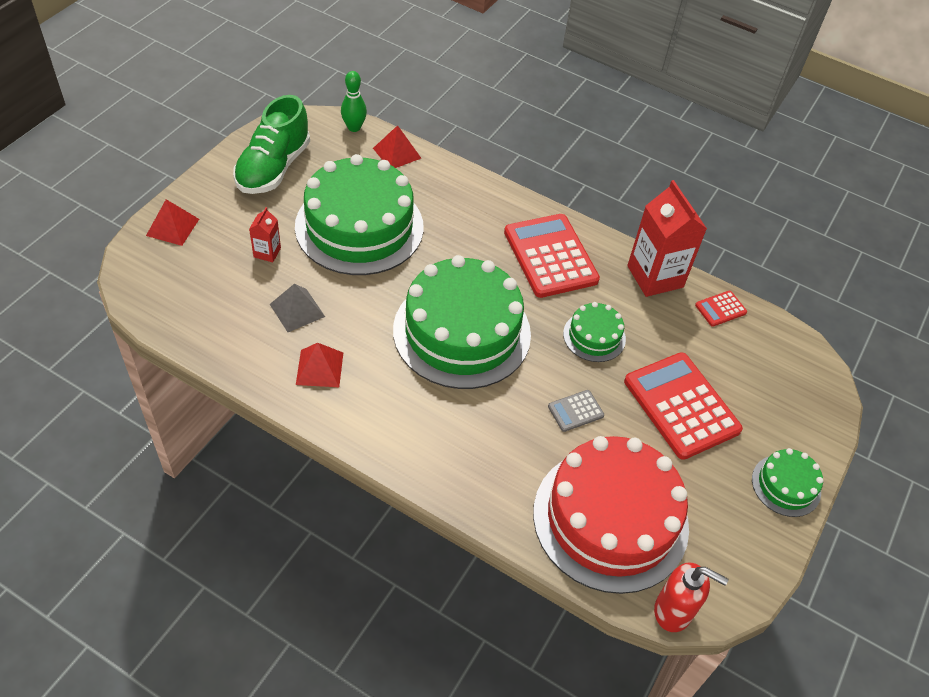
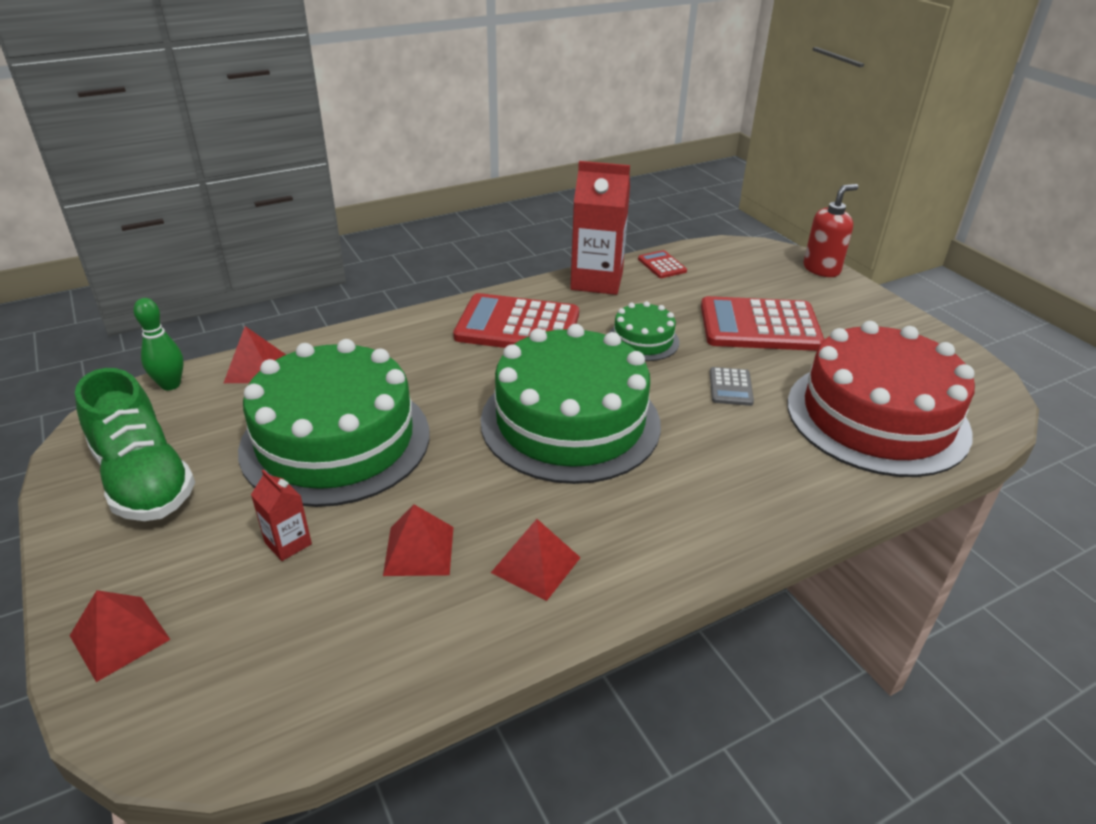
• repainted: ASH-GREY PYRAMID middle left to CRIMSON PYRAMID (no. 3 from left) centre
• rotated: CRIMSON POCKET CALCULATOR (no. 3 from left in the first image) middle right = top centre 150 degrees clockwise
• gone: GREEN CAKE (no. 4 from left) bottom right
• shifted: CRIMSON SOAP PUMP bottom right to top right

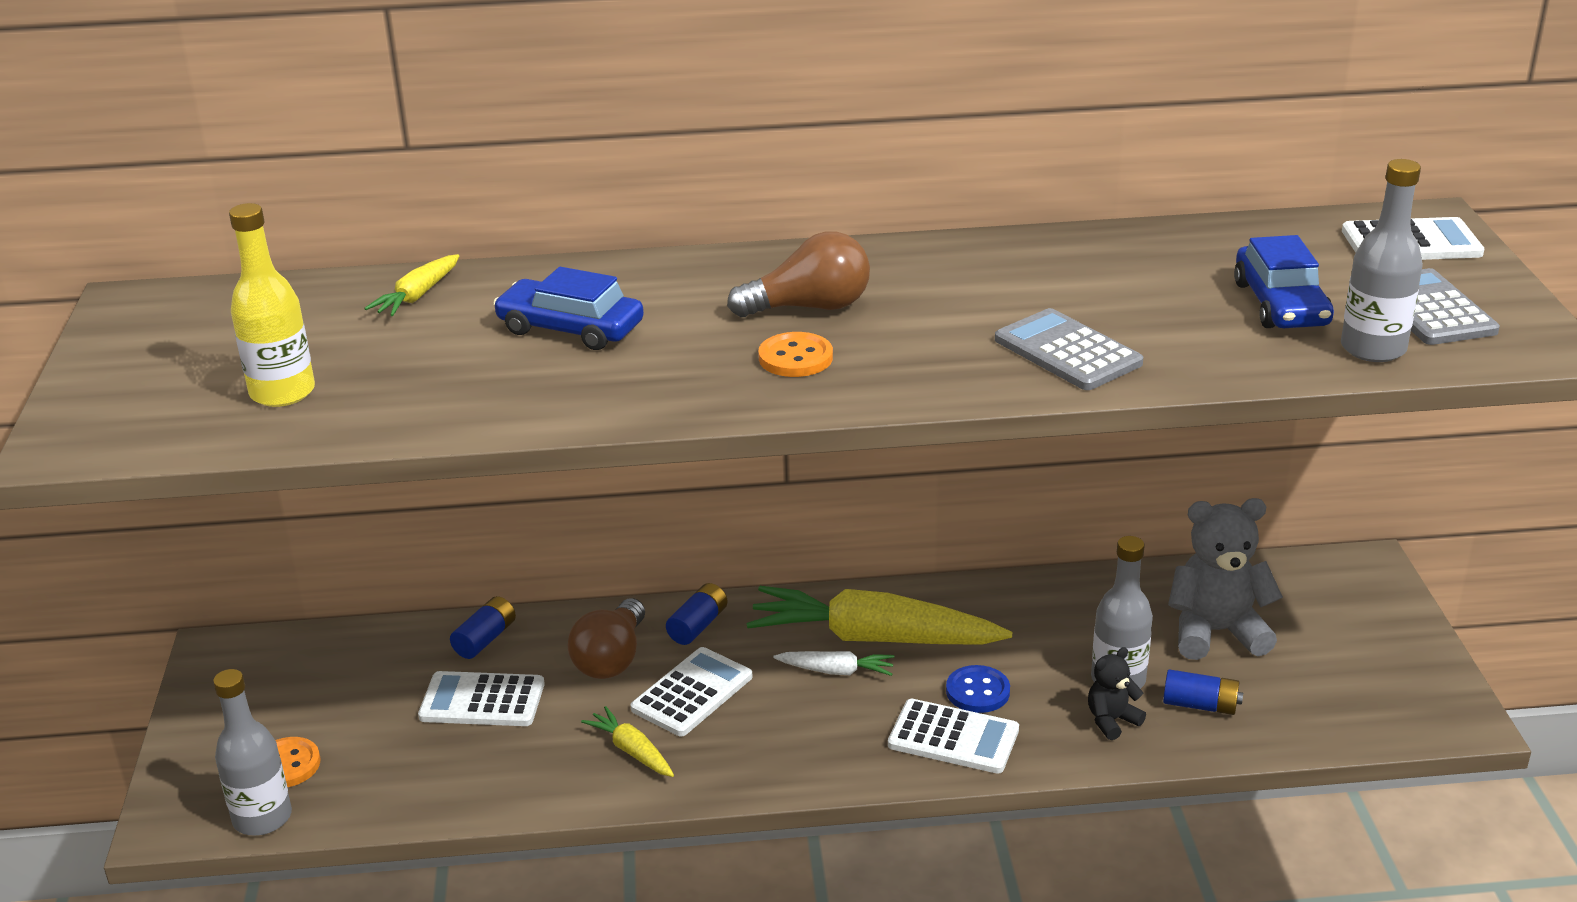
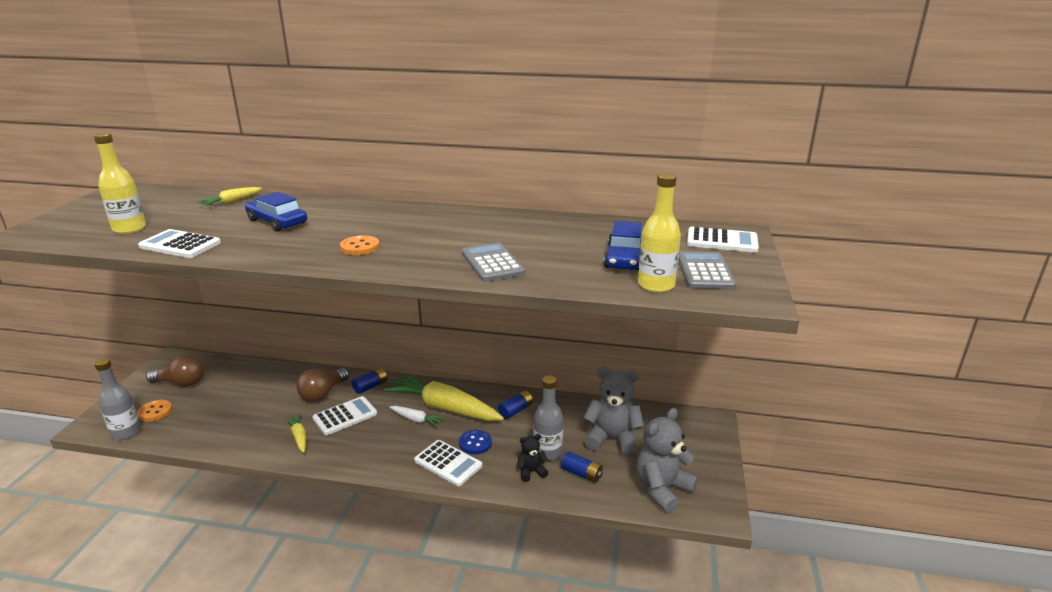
• repainted: ASH-GREY FLASK (no. 3 from left) top right to YELLOW FLASK (no. 2 from left) centre
• shifted: RUSSET BULB (no. 2 from left in the first image) top centre to RUSSET BULB (no. 1 from left) middle left
• shifted: ROYAL BLUE POWER CELL (no. 1 from left in the first image) bottom left to ROYAL BLUE POWER CELL (no. 2 from left) bottom centre
• shifted: PURE WHITE POCKET CALCULATOR (no. 1 from left) bottom left to middle left
• new: ASH-GREY TEDDY BEAR (no. 2 from left) bottom centre

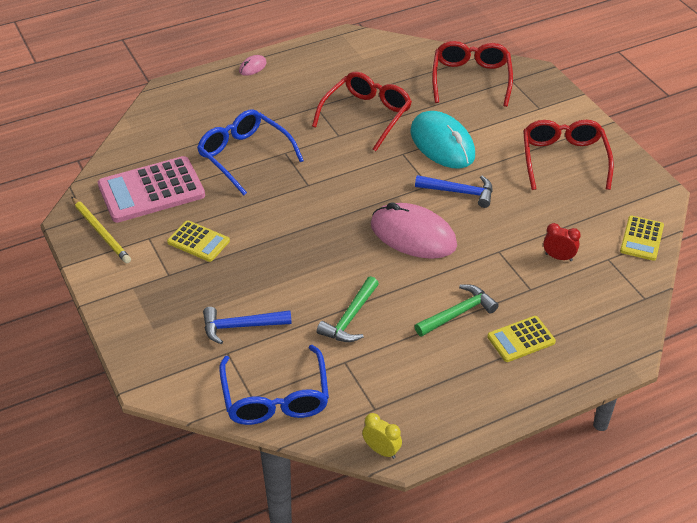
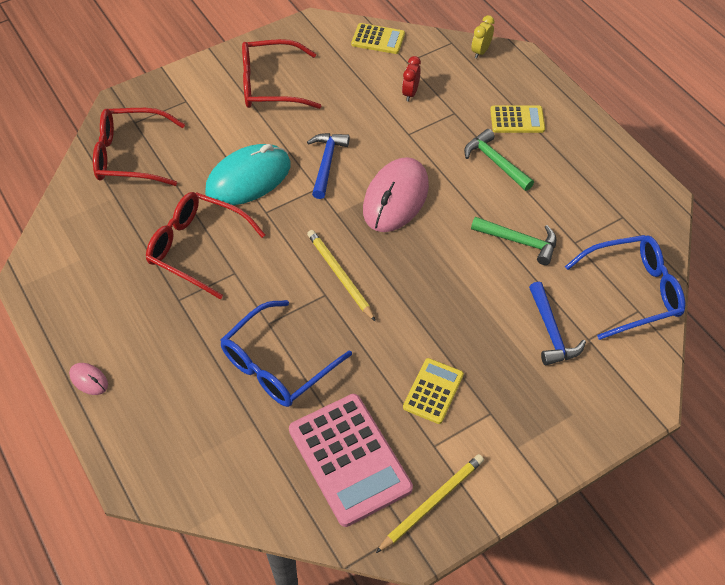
• rotated: YELLOW POCKET CALCULATOR (no. 2 from left in the first image) middle right = top right 60 degrees counterclockwise
• shifted: YELLOW BEDSIDE CLOCK bottom centre to top centre
• new: YELLOW WOODEN PENCIL (no. 1 from left) centre

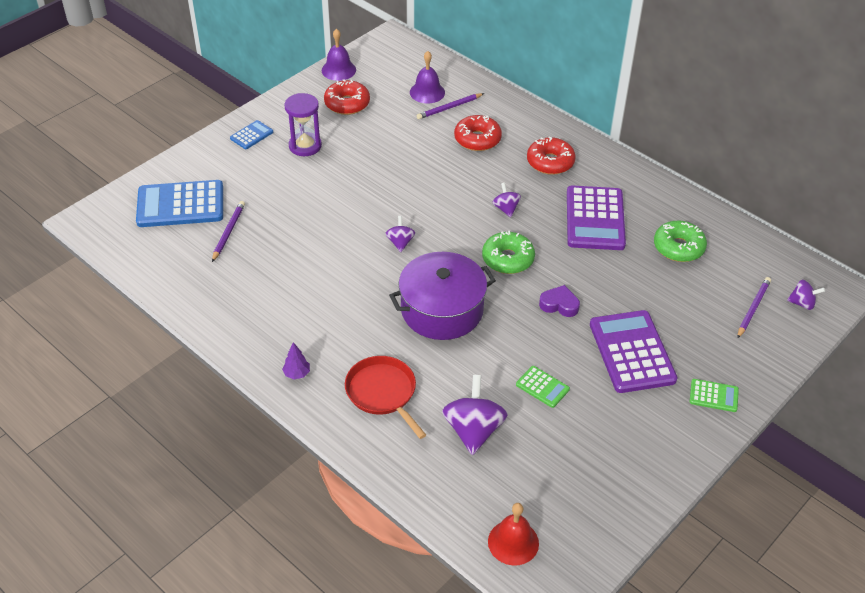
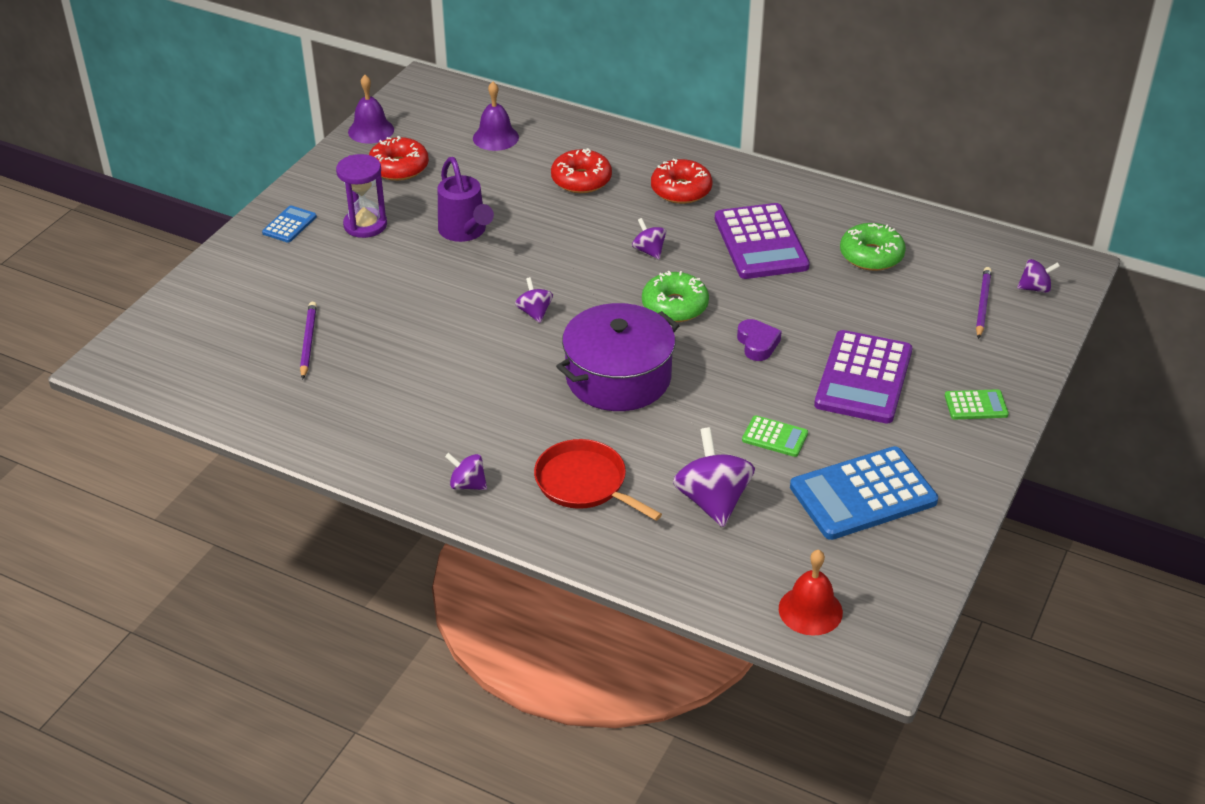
• gone: ROYAL PURPLE WOODEN PENCIL (no. 2 from left) top centre
• shifted: ROYAL BLUE POCKET CALCULATOR (no. 1 from left in the first image) middle left to ROYAL BLUE POCKET CALCULATOR (no. 2 from left) middle right
• rotated: ROYAL PURPLE HEART SHAPE centre = centre 75 degrees clockwise
• rotated: ROYAL PURPLE POCKET CALCULATOR (no. 2 from left) middle right = middle right 135 degrees counterclockwise
• swapped: ROYAL PURPLE FIR TREE centre to ROYAL PURPLE SPINNING TOP (no. 1 from left) centre
• new: ROYAL PURPLE WATERING POT top centre

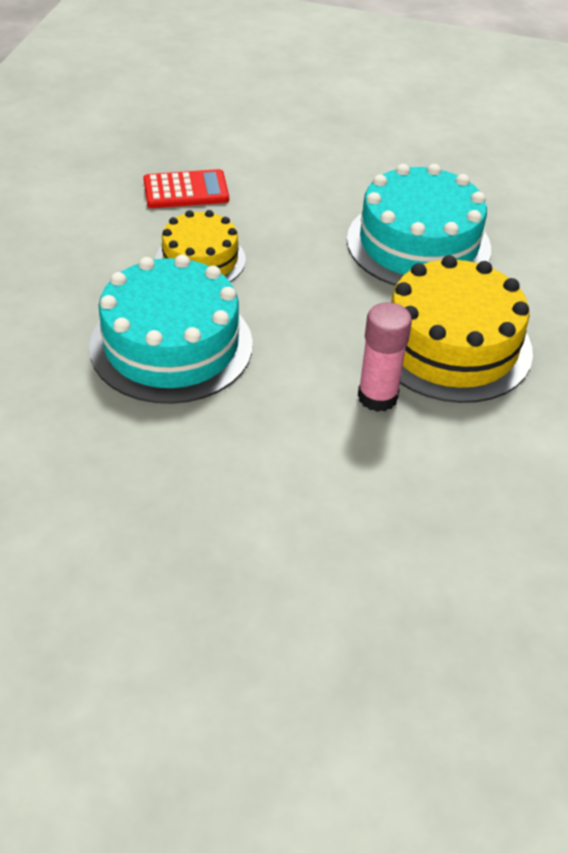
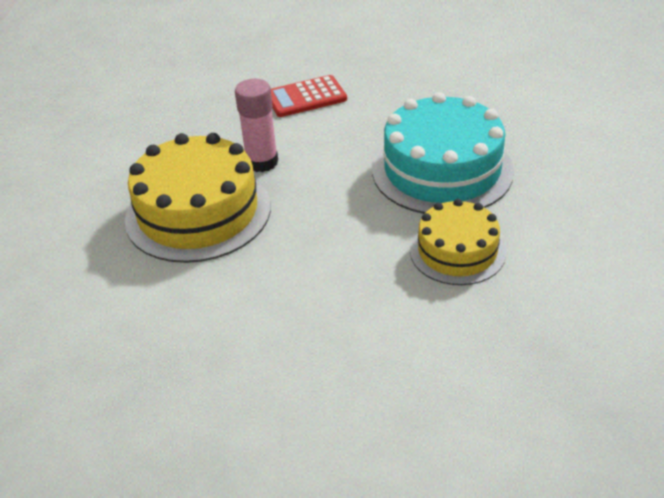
• gone: TURQUOISE CAKE (no. 2 from left) top right
• shifted: CRIMSON POCKET CALCULATOR top left to top centre

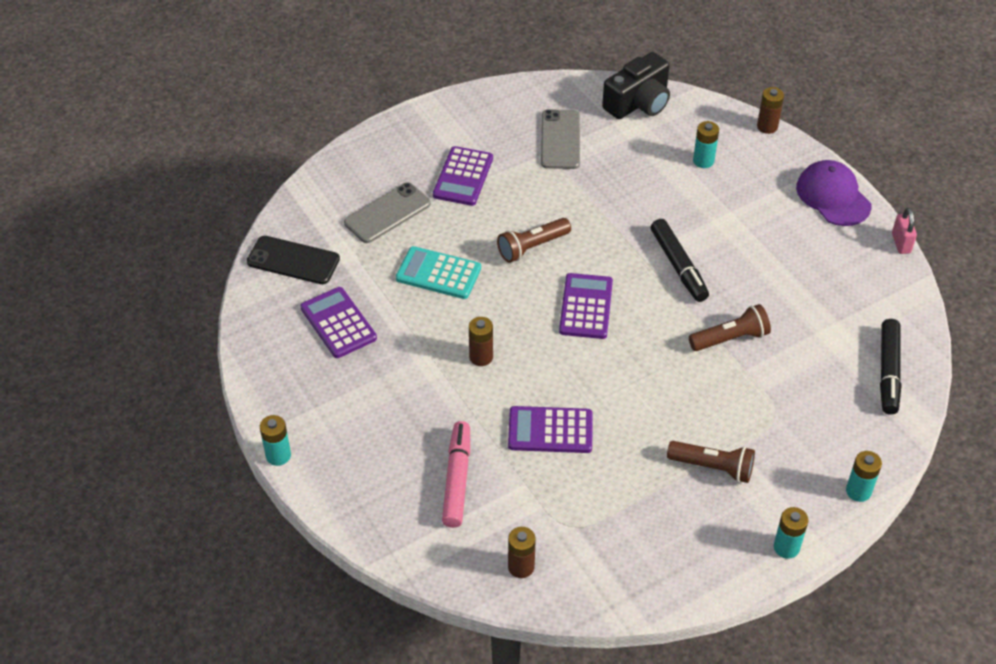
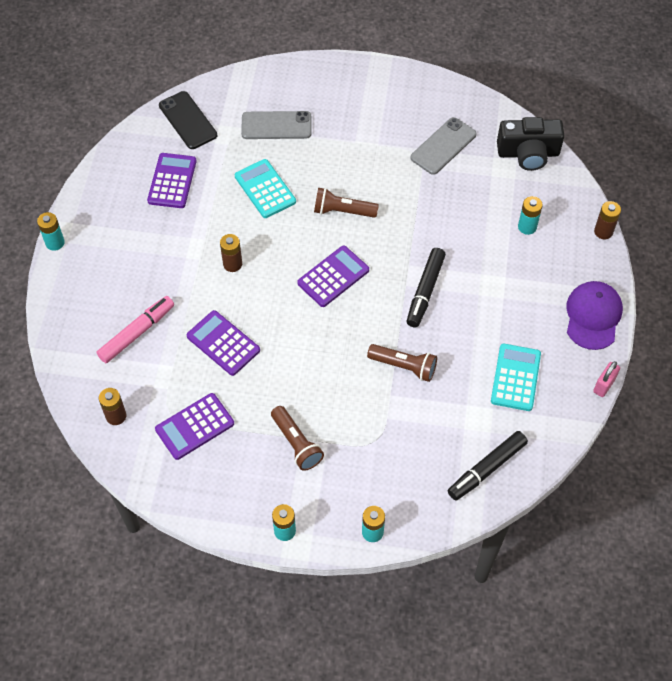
• shifted: ROYAL PURPLE POCKET CALCULATOR (no. 2 from left) top centre to middle left
• new: TURQUOISE POCKET CALCULATOR (no. 2 from left) middle right

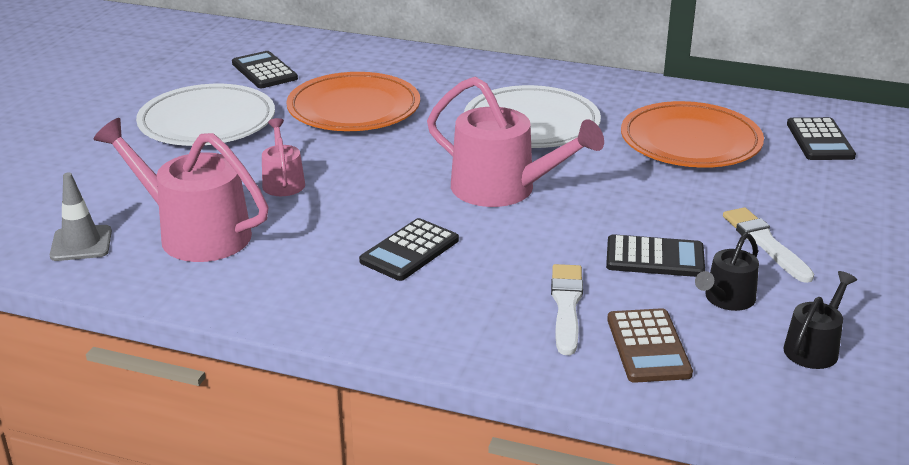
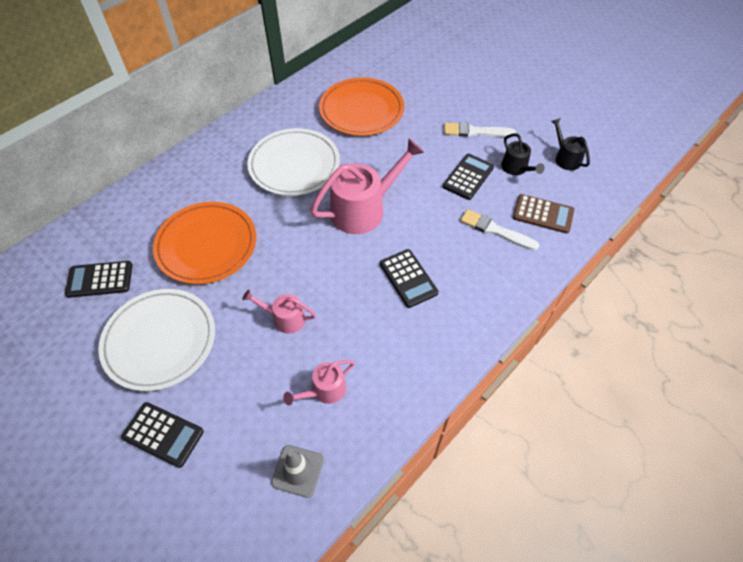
• shifted: BLACK POCKET CALCULATOR (no. 4 from left in the first image) top right to BLACK POCKET CALCULATOR (no. 2 from left) bottom left
• scaled: ROSE-PINK WATERING POT (no. 1 from left in the first image) middle left = bottom centre x0.52

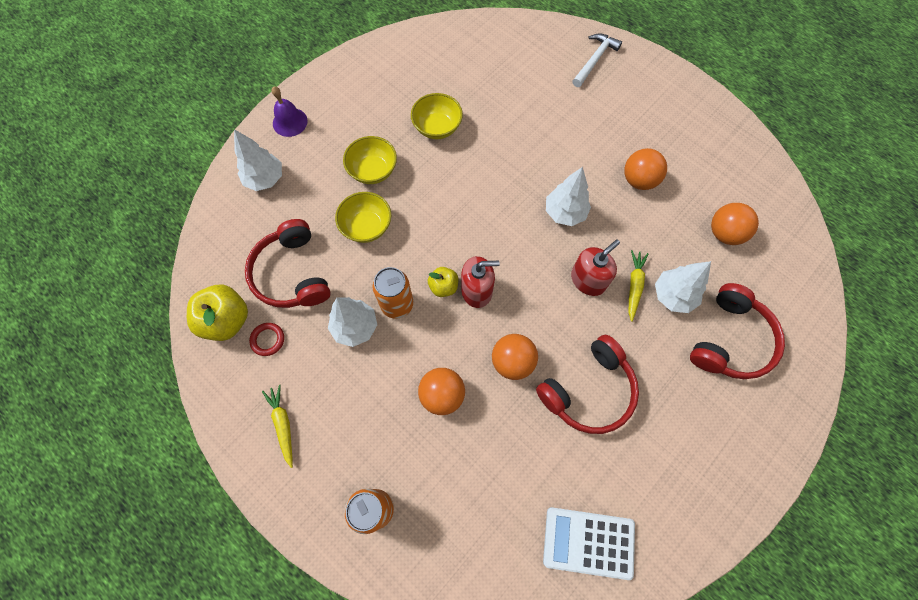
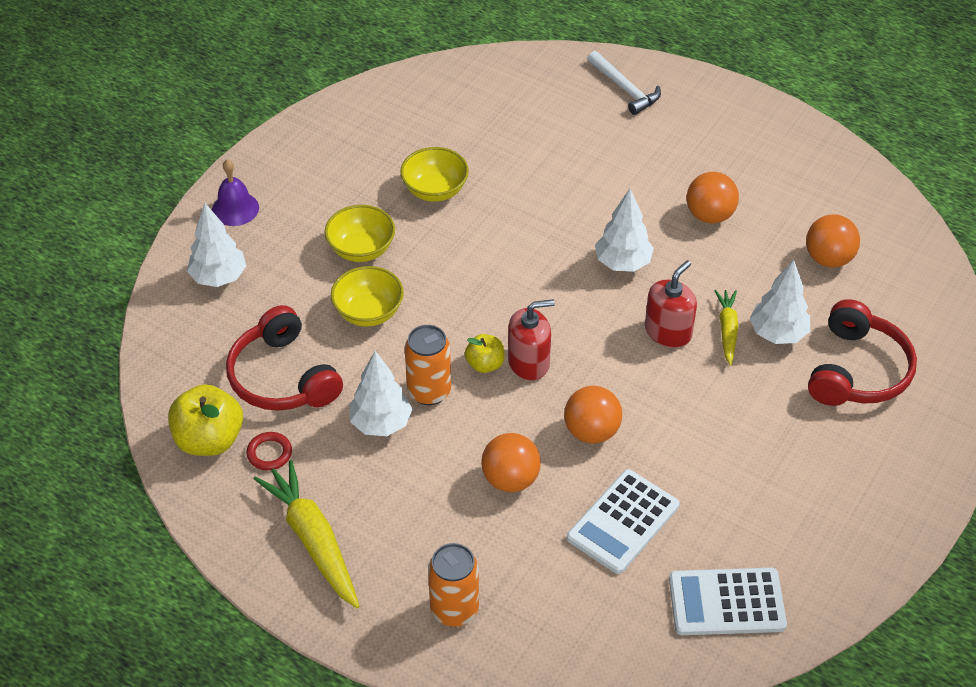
• rotated: PURE WHITE CARPENTER'S HAMMER top centre = top centre 120 degrees clockwise
• gone: CRIMSON HEADSET (no. 2 from left) centre
• scaled: YELLOW ROOT VEGETABLE (no. 1 from left) bottom left = bottom left x1.74
• new: PURE WHITE POCKET CALCULATOR (no. 1 from left) bottom centre

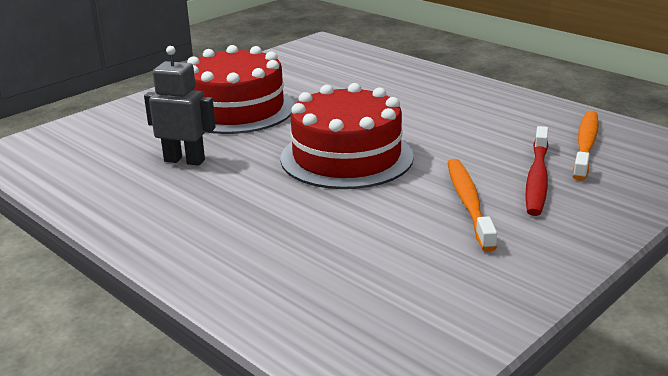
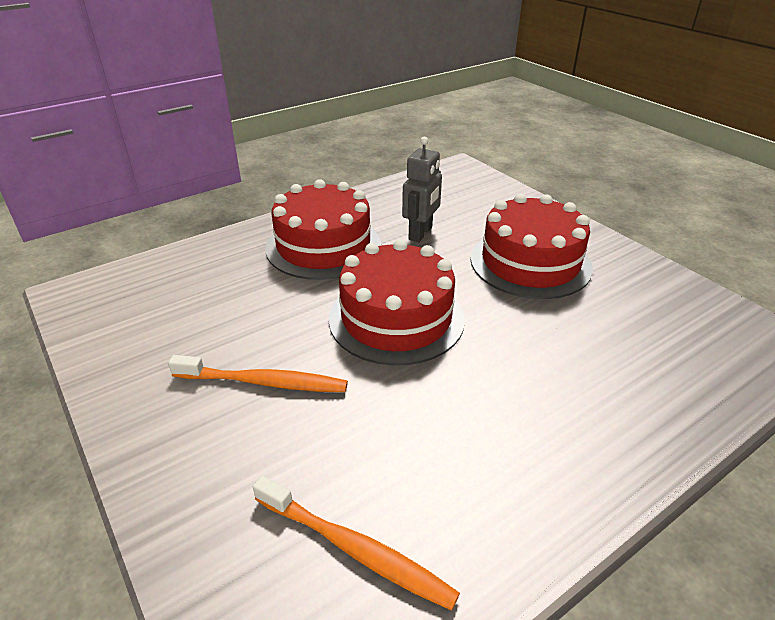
• gone: CRIMSON TOOTHBRUSH middle right
• new: CRIMSON CAKE (no. 1 from left) centre

